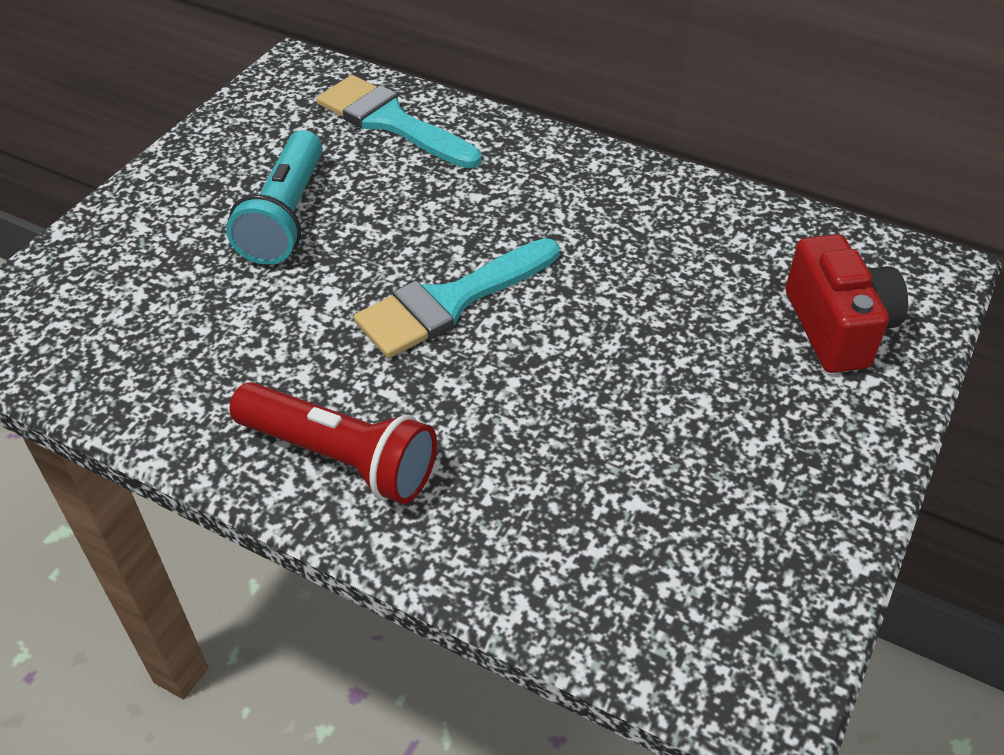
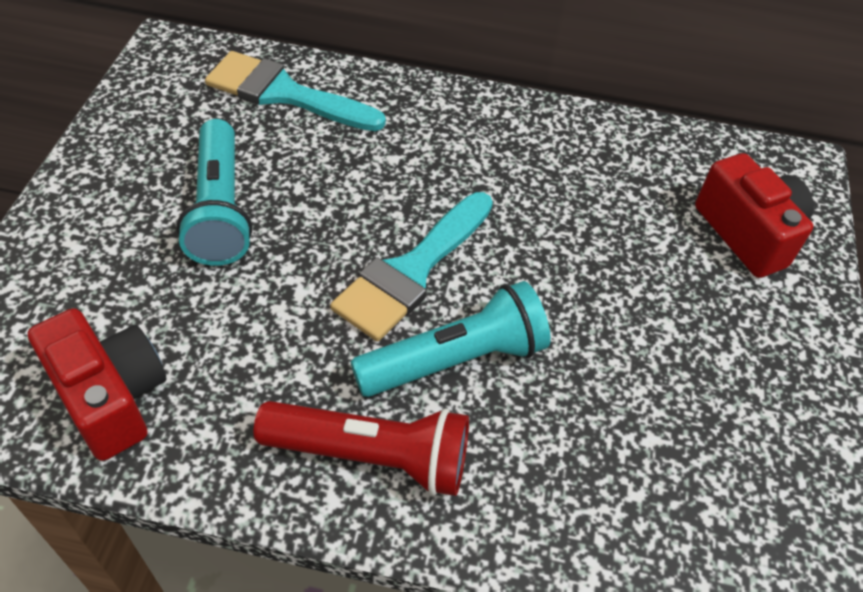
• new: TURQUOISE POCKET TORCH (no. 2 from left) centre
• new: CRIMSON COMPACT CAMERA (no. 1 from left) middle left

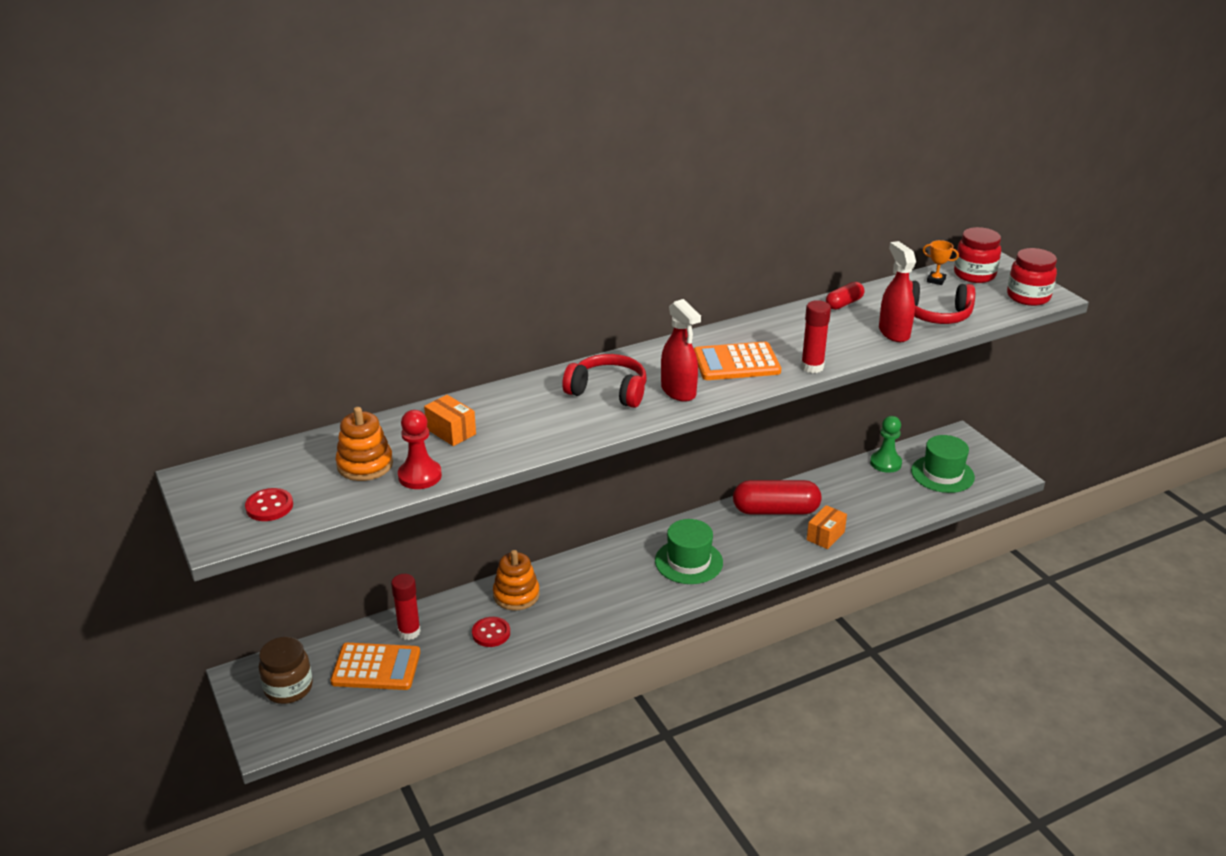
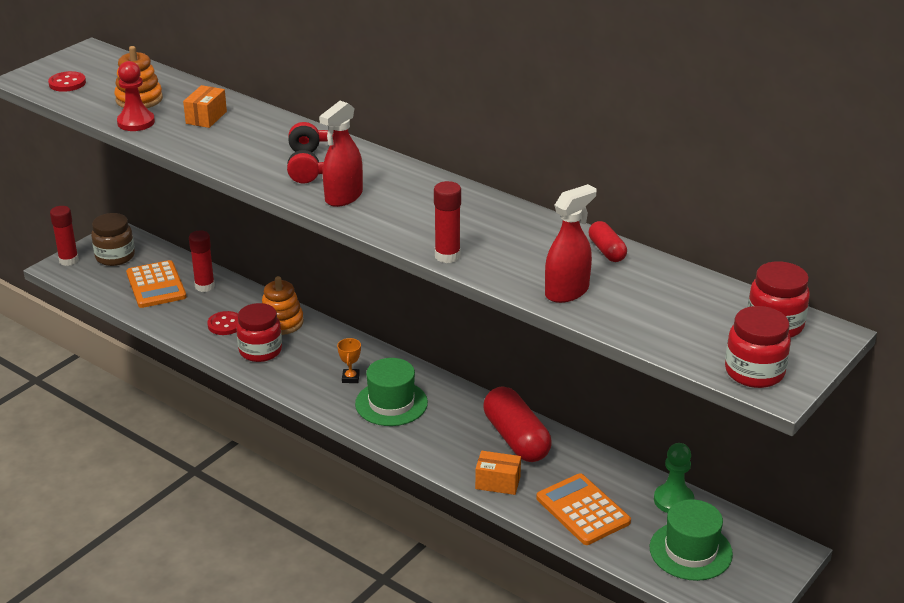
• shifted: BRIGHT ORANGE PRIZE CUP top right to centre
• gone: CRIMSON HEADSET (no. 2 from left) middle right
• rotated: CRIMSON PILL (no. 2 from left) middle right = middle right 45 degrees clockwise
• shifted: BRIGHT ORANGE POCKET CALCULATOR (no. 2 from left) centre to bottom centre
• new: CRIMSON STICK OF GLUE (no. 1 from left) middle left
• new: CRIMSON JAM JAR (no. 1 from left) middle left

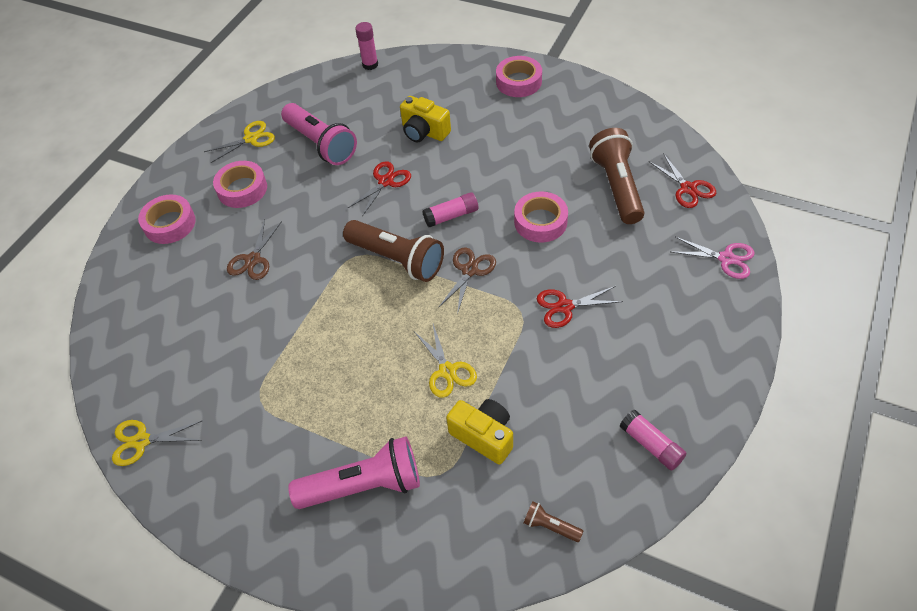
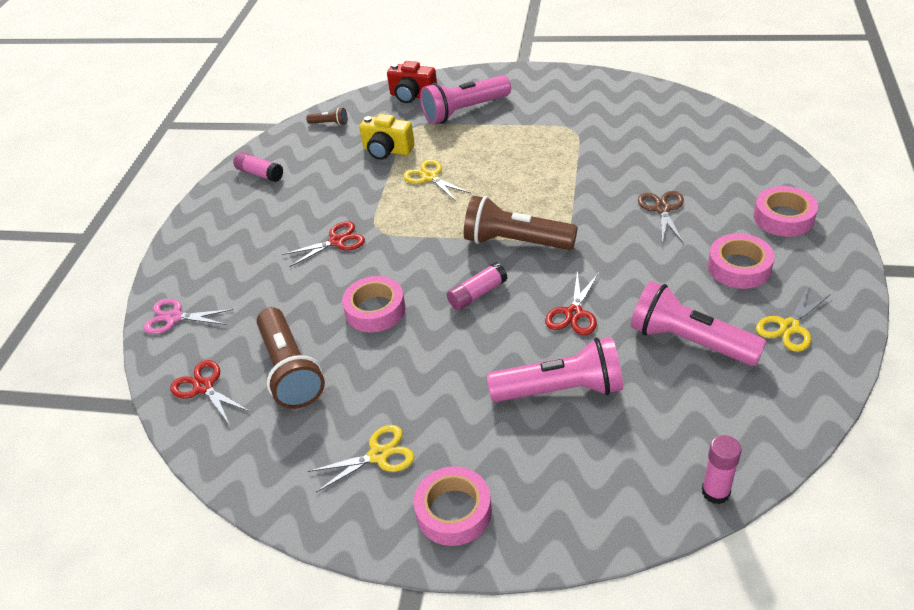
• swapped: YELLOW COMPACT CAMERA (no. 1 from left) top centre to ROSE-PINK POCKET TORCH (no. 2 from left) centre
• gone: RUSSET SHEARS (no. 2 from left) centre
• shifted: YELLOW SHEARS (no. 1 from left) bottom left to bottom centre
• new: CRIMSON COMPACT CAMERA top centre

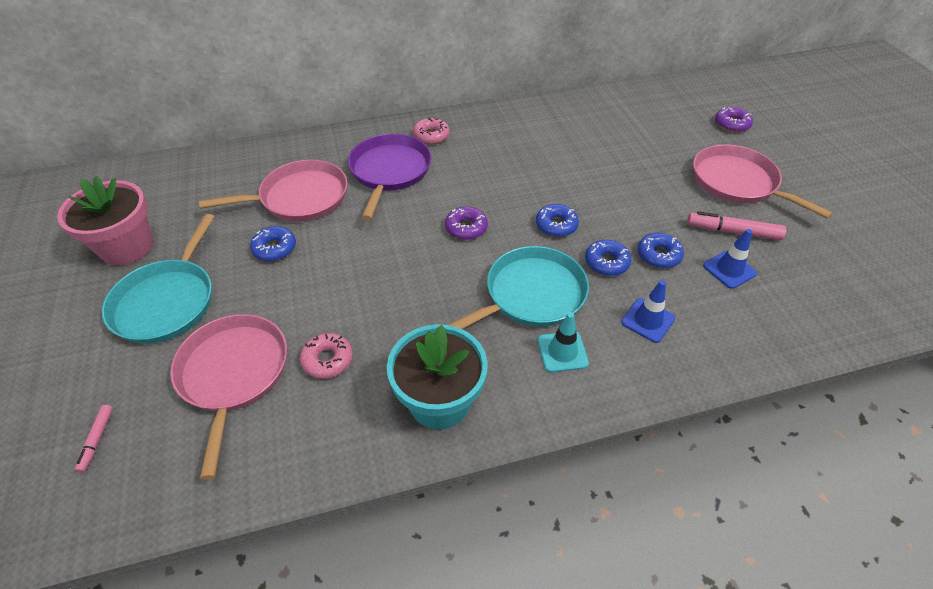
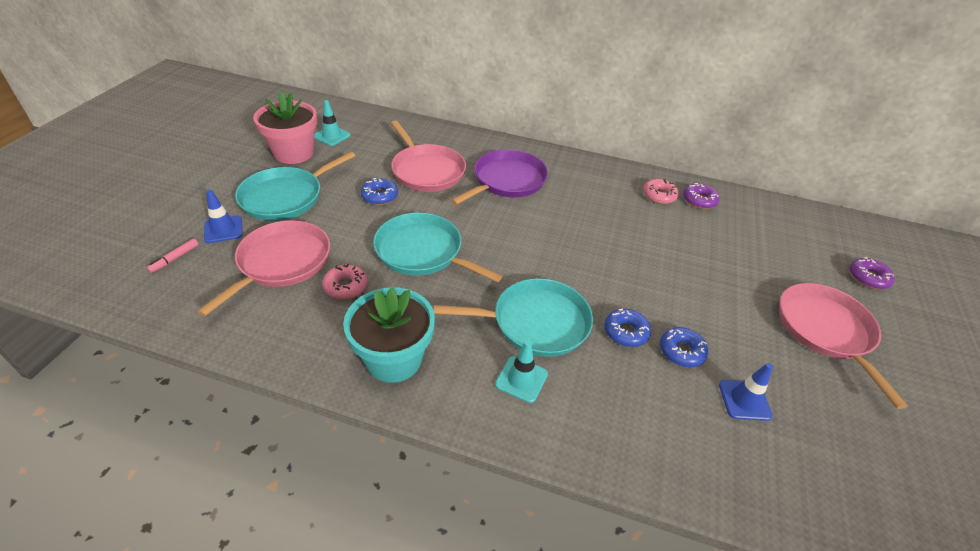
• shifted: ROSE-PINK DONUT (no. 2 from left) top centre to middle right
• rotated: ROSE-PINK FRYING PAN (no. 2 from left) top left = top centre 45 degrees clockwise
• gone: ROYAL BLUE DONUT (no. 2 from left) centre
• shifted: ROYAL PURPLE DONUT (no. 1 from left) centre to middle right
• gone: ROSE-PINK FELT PEN (no. 2 from left) middle right
• shifted: ROYAL BLUE ROAD CONE (no. 1 from left) middle right to middle left
• new: TURQUOISE ROAD CONE (no. 1 from left) top centre
• new: TURQUOISE FRYING PAN (no. 2 from left) centre

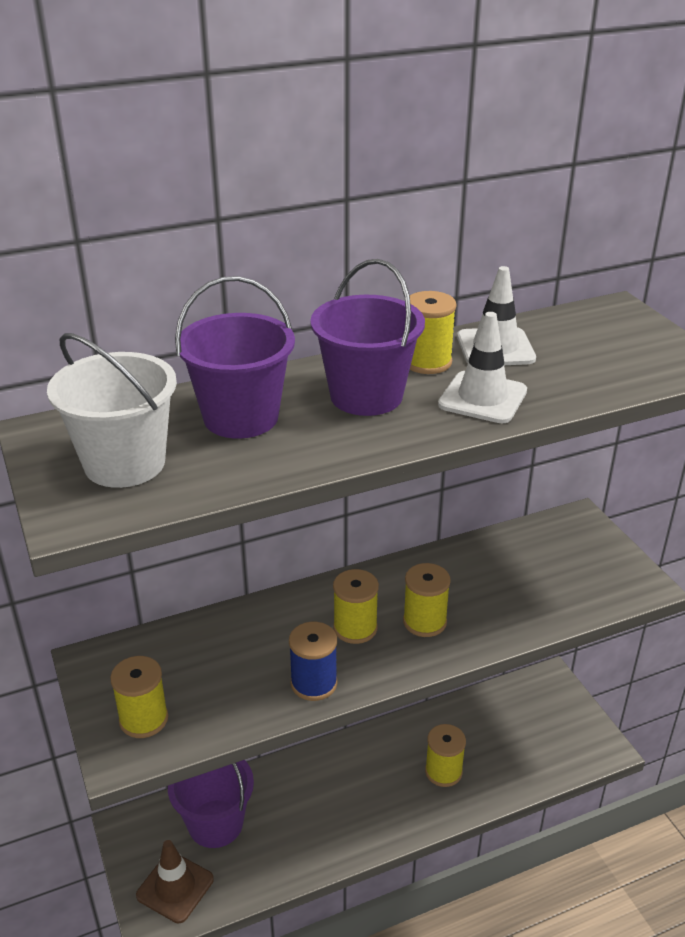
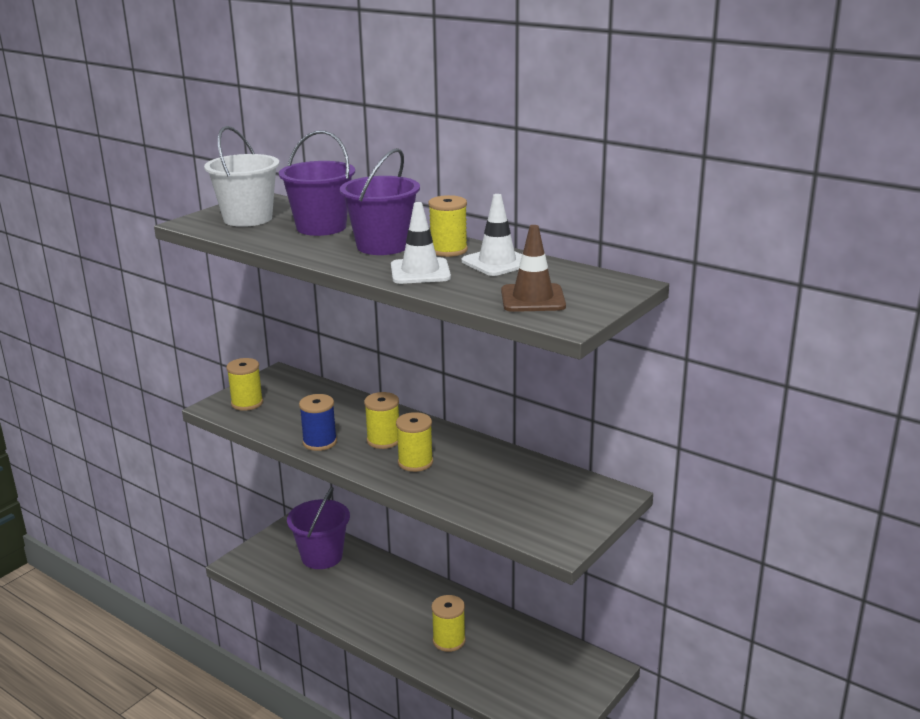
• shifted: RUSSET ROAD CONE bottom left to centre

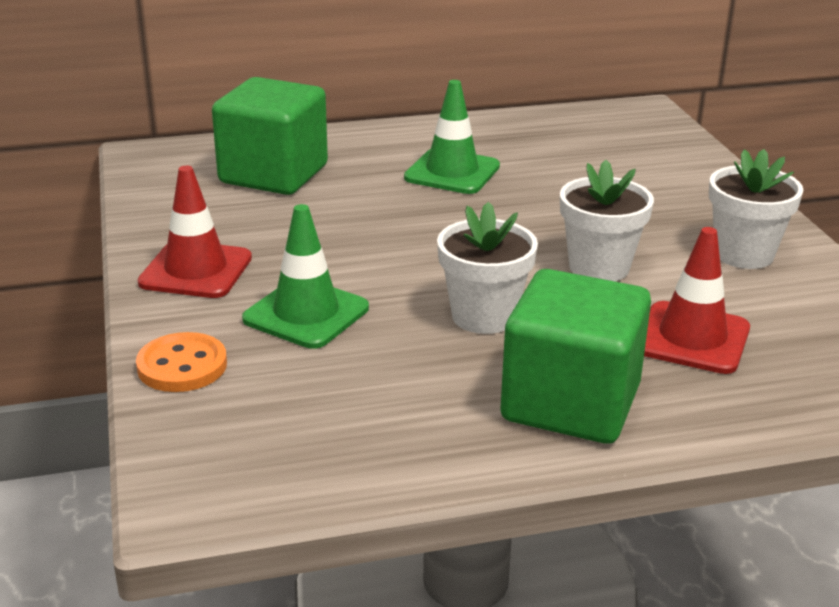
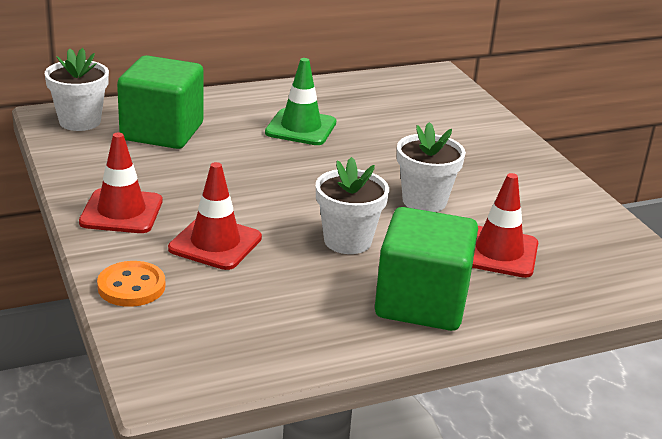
• shifted: PURE WHITE FLOWER POT (no. 3 from left in the first image) middle right to PURE WHITE FLOWER POT (no. 1 from left) top left
• repainted: GREEN ROAD CONE (no. 1 from left) centre to CRIMSON ROAD CONE (no. 2 from left) middle left

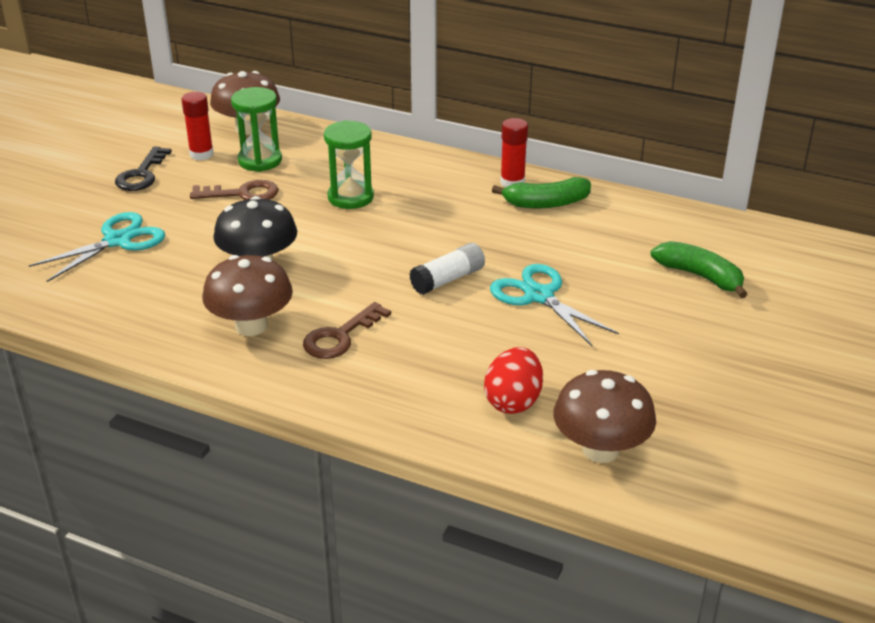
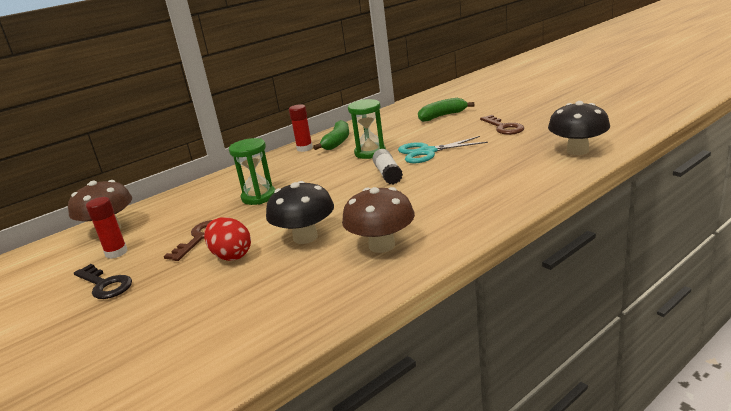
• shifted: GREEN SANDGLASS (no. 1 from left in the first image) top left to GREEN SANDGLASS (no. 2 from left) top centre
• gone: TURQUOISE SHEARS (no. 1 from left) middle left
• shifted: RUSSET KEY (no. 2 from left) centre to top right
• shifted: CRIMSON EGG SHAPE centre to middle left
• repainted: RUSSET TOADSTOOL (no. 3 from left) bottom right to BLACK TOADSTOOL (no. 2 from left) top right

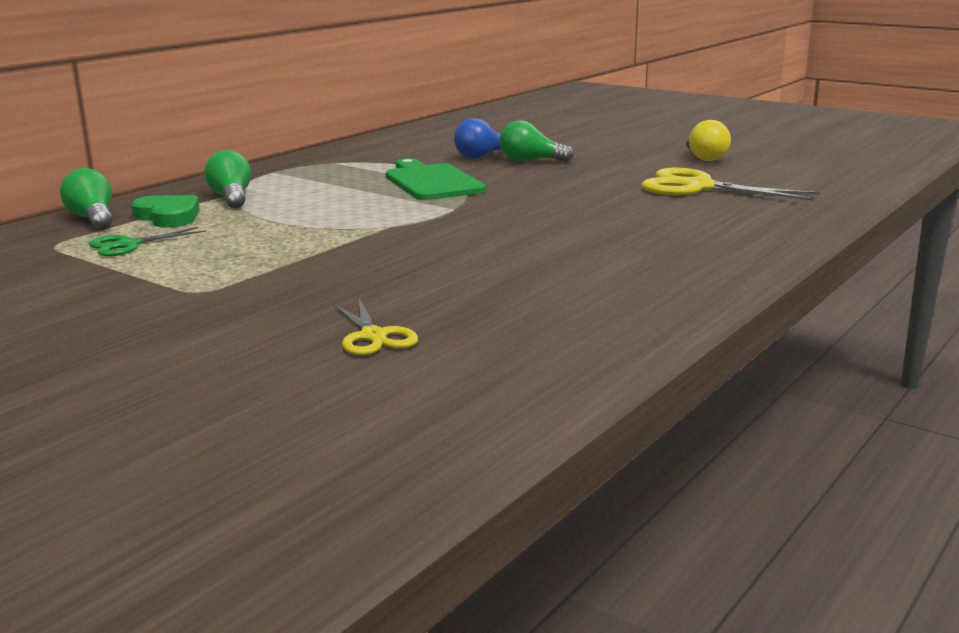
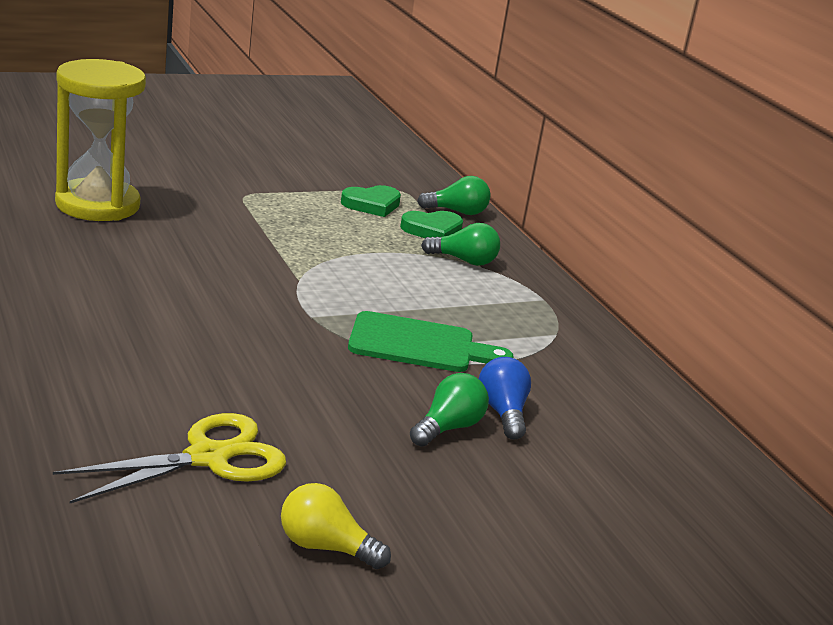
• swapped: GREEN SHEARS middle left to GREEN HEART SHAPE (no. 1 from left) top centre
• swapped: YELLOW SHEARS (no. 1 from left) centre to YELLOW SANDGLASS top left

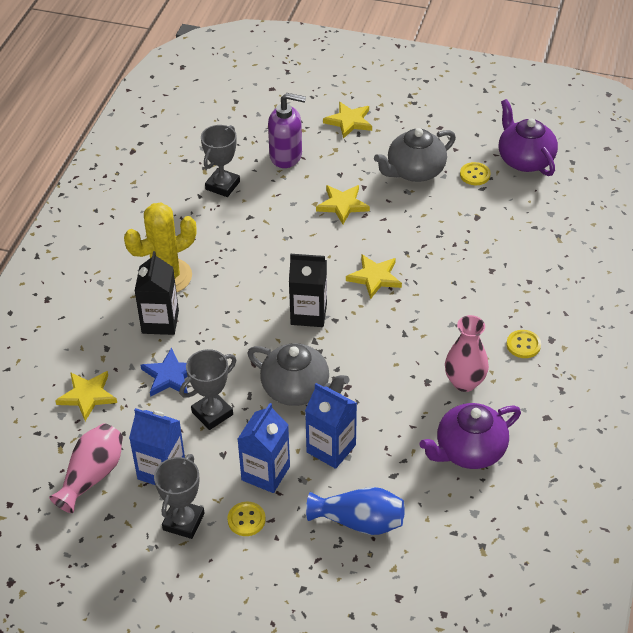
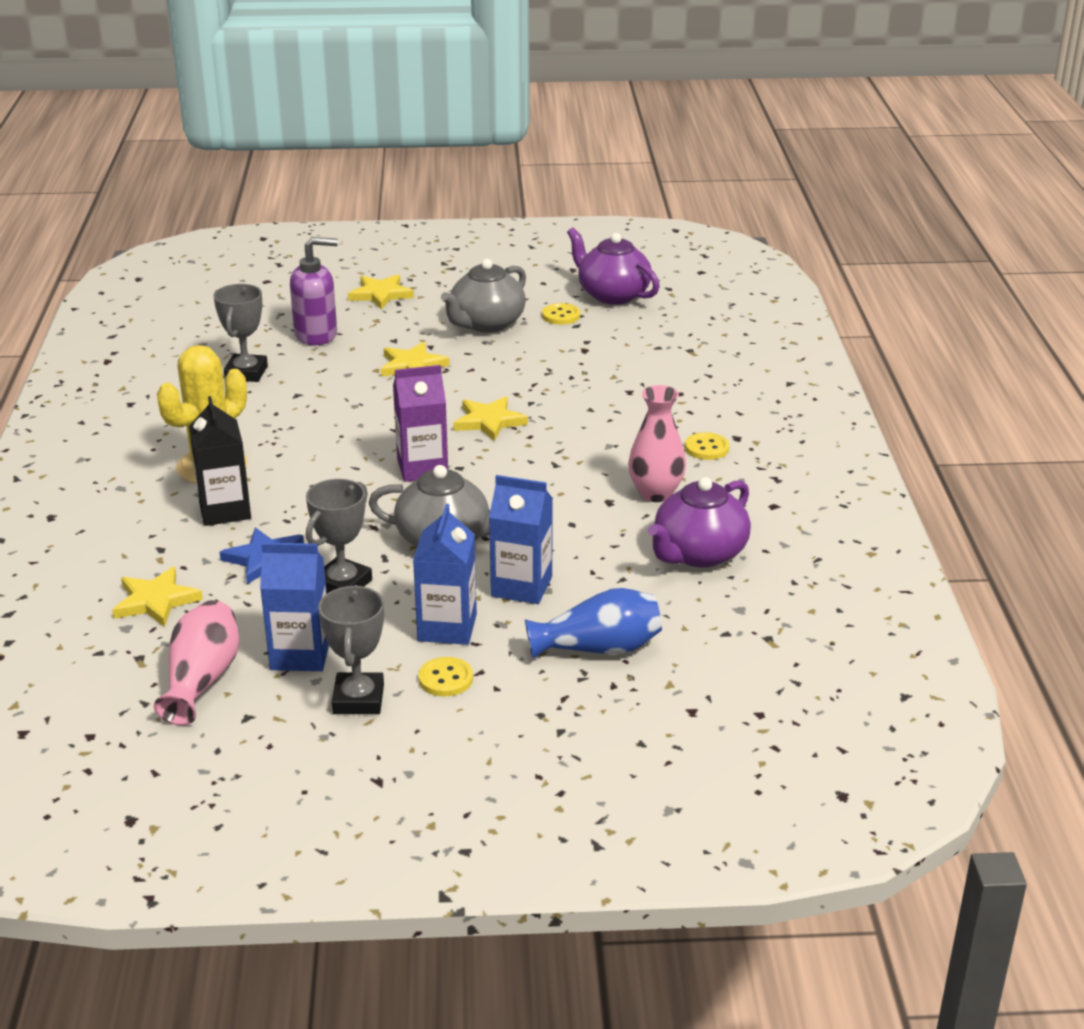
• repainted: BLACK CARTON (no. 2 from left) centre to ROYAL PURPLE CARTON centre

